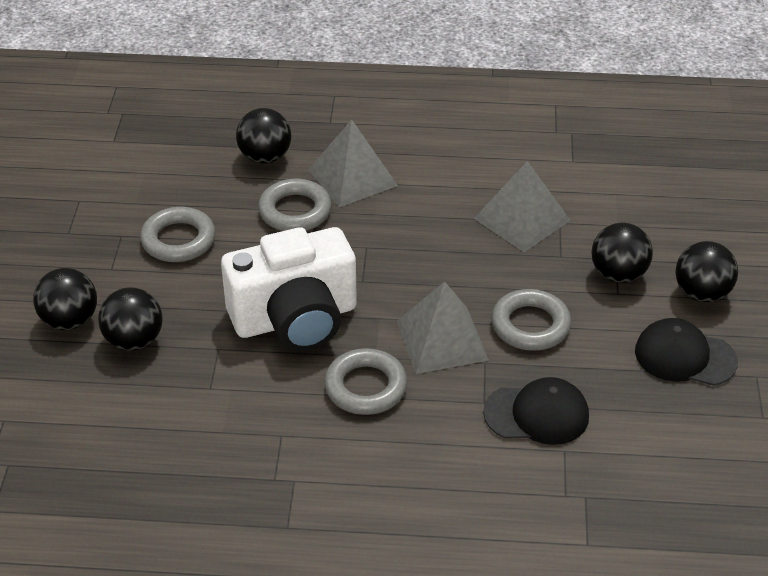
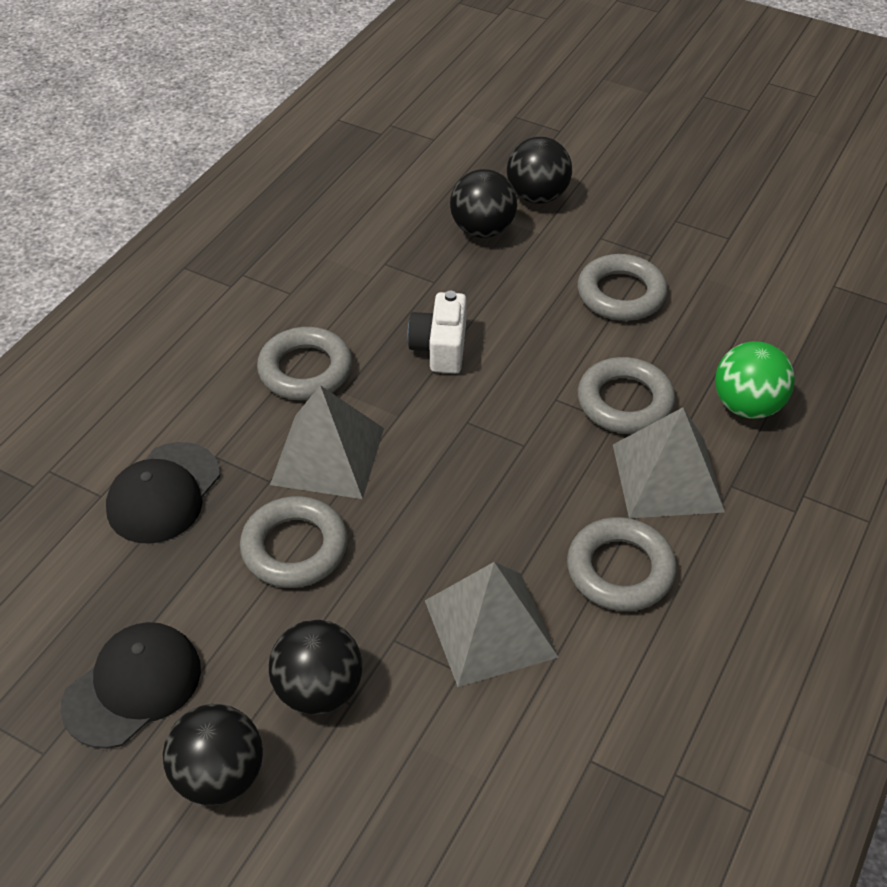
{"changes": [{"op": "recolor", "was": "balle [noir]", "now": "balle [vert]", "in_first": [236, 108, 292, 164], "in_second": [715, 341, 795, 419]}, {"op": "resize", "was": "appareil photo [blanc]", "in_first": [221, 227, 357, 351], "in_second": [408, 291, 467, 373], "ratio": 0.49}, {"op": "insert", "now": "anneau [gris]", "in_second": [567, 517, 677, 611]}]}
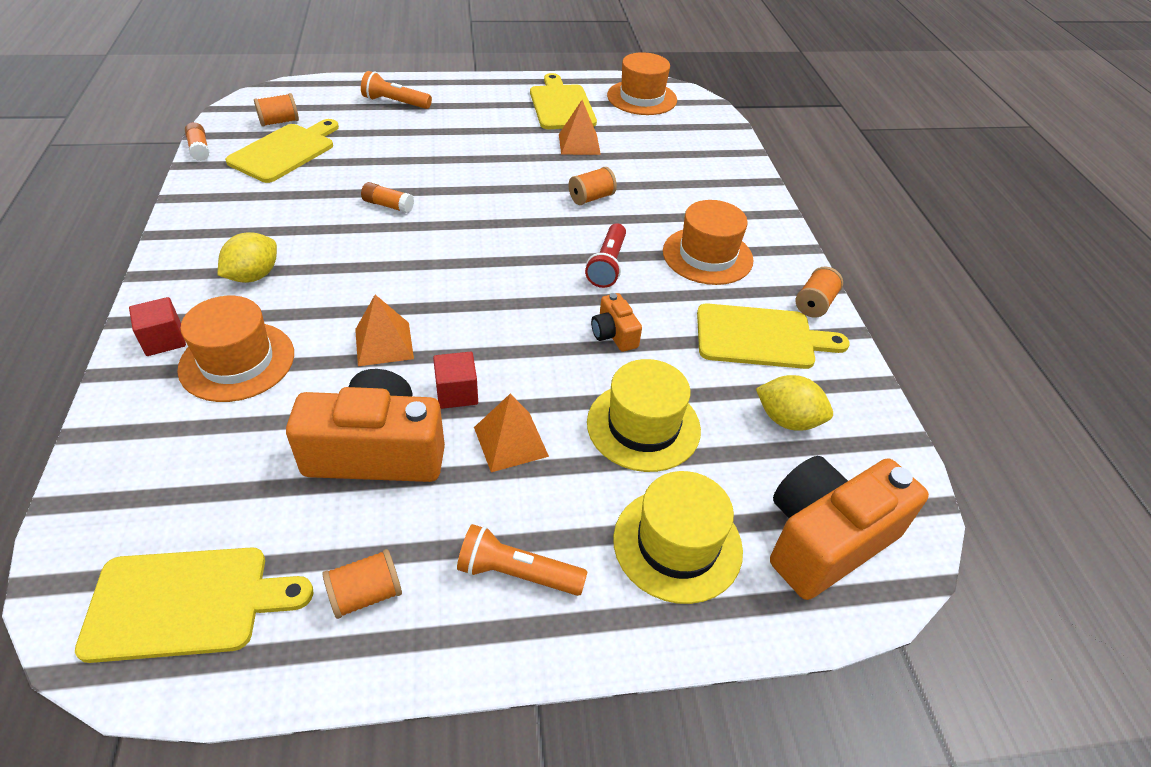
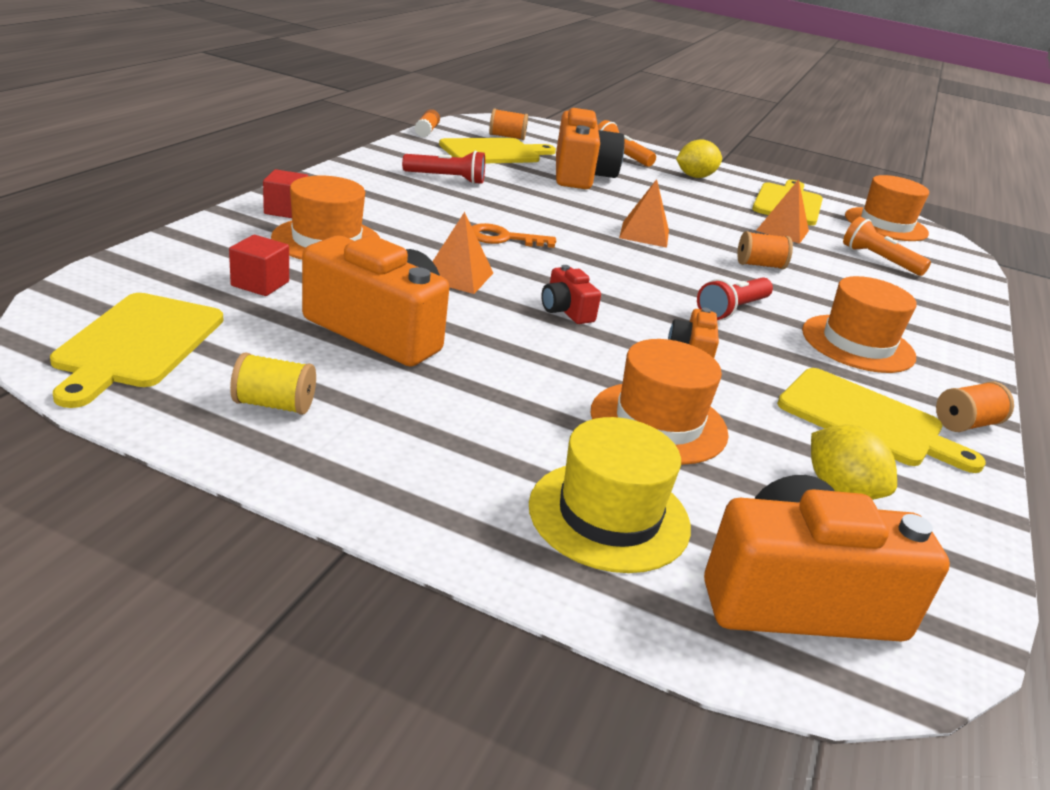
{"changes": [{"op": "delete", "was": "bâton de colle [orange]", "in_first": [361, 182, 414, 213]}, {"op": "move", "was": "citron [jaune]", "in_first": [218, 232, 277, 283], "in_second": [676, 139, 722, 178]}, {"op": "move", "was": "cube [rouge]", "in_first": [433, 352, 478, 409], "in_second": [229, 235, 289, 296]}, {"op": "recolor", "was": "chapeau [jaune]", "now": "chapeau [orange]", "in_first": [587, 359, 701, 472], "in_second": [591, 339, 729, 465]}, {"op": "move", "was": "pyramide [orange]", "in_first": [474, 394, 549, 472], "in_second": [619, 179, 669, 248]}, {"op": "move", "was": "lampe de poche [orange]", "in_first": [457, 524, 587, 596], "in_second": [843, 217, 931, 276]}, {"op": "rotate", "was": "planche à découper [jaune]", "in_first": [75, 547, 313, 663], "in_second": [50, 293, 224, 408], "clockwise": 75}, {"op": "recolor", "was": "bobine [orange]", "now": "bobine [jaune]", "in_first": [322, 549, 402, 619], "in_second": [230, 353, 316, 415]}, {"op": "insert", "now": "appareil photo [orange]", "in_second": [556, 108, 625, 189]}, {"op": "insert", "now": "lampe de poche [rouge]", "in_second": [402, 150, 485, 184]}, {"op": "insert", "now": "clé [orange]", "in_second": [472, 223, 556, 248]}, {"op": "insert", "now": "appareil photo [rouge]", "in_second": [541, 265, 601, 324]}]}
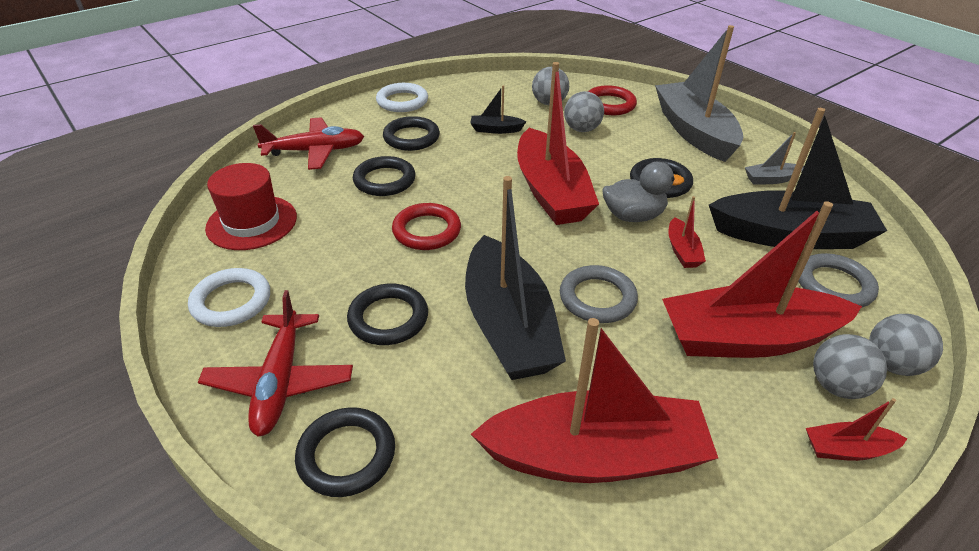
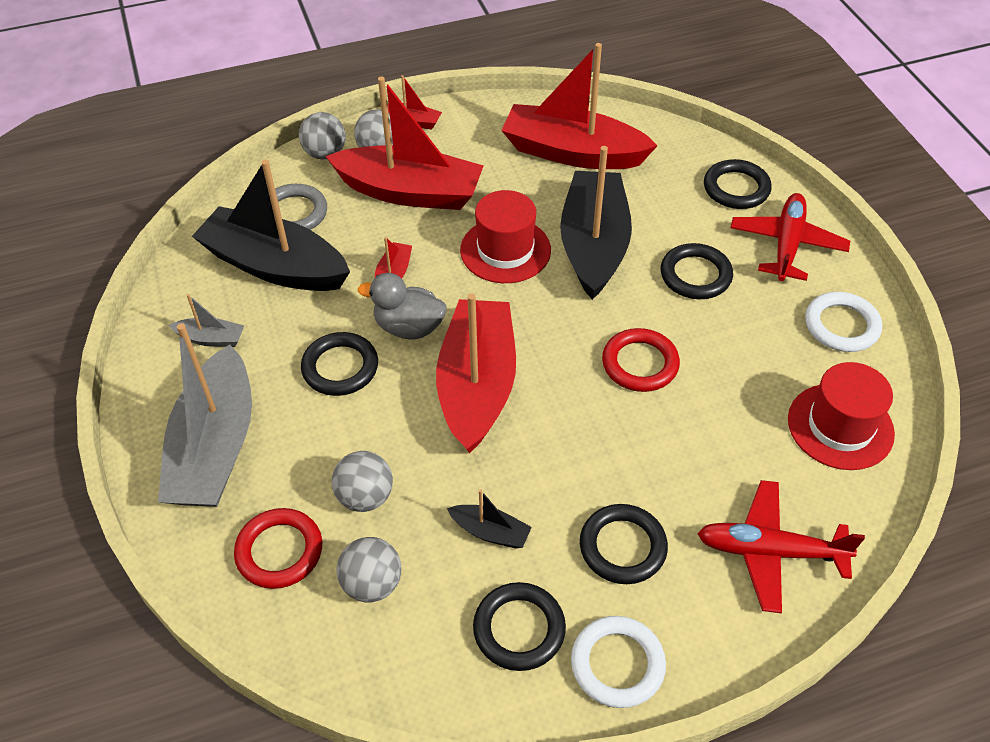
{"changes": [{"op": "move", "was": "anneau [noir]", "in_first": [353, 156, 416, 196], "in_second": [473, 582, 566, 671]}, {"op": "replace", "was": "anneau [gris]", "now": "chapeau [rouge]", "in_first": [560, 265, 638, 323], "in_second": [460, 190, 551, 283]}]}
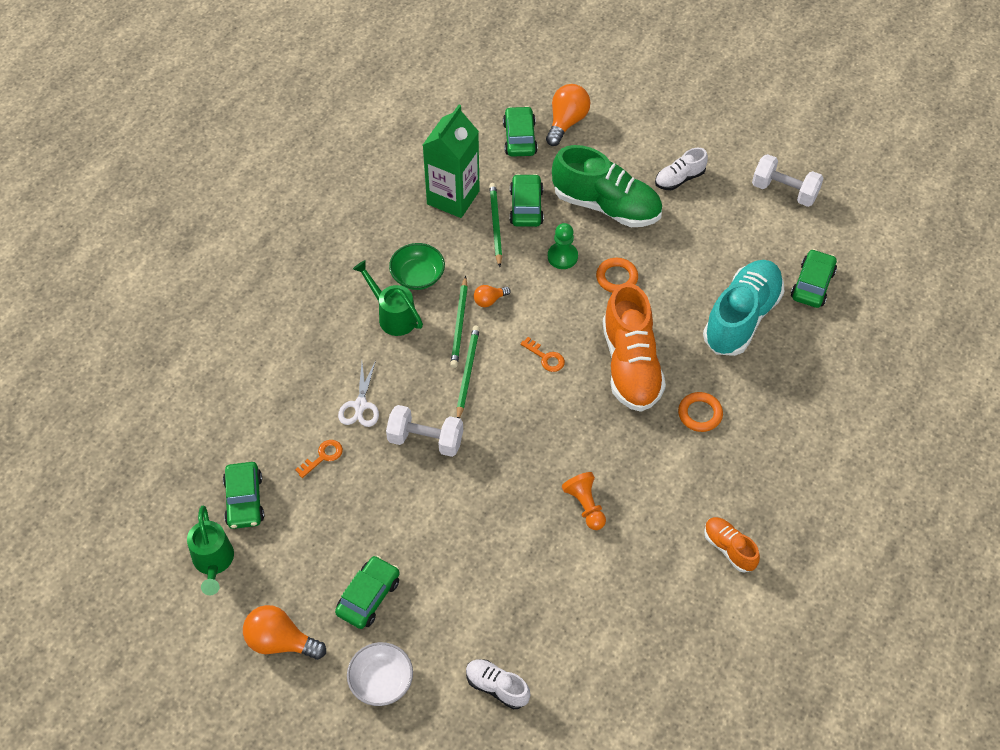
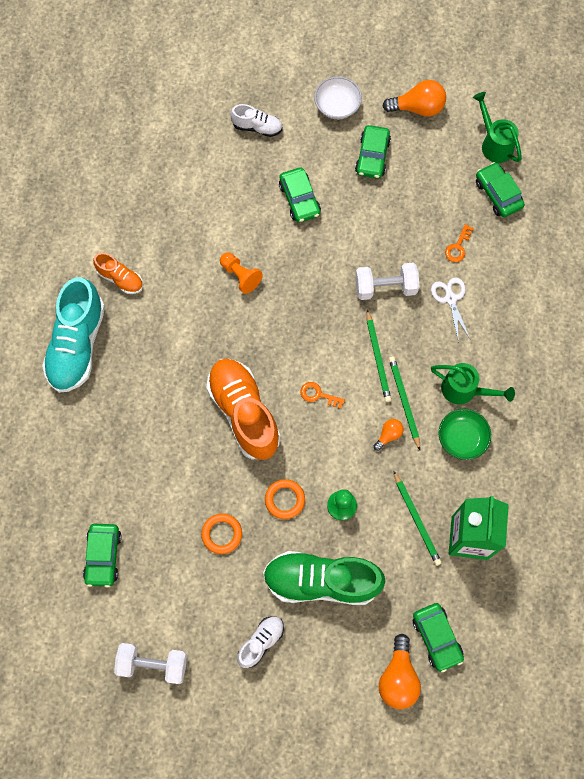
{"changes": [{"op": "move", "was": "voiture [vert]", "in_first": [510, 174, 544, 227], "in_second": [279, 167, 321, 223]}, {"op": "move", "was": "chaussure [turquoise]", "in_first": [703, 260, 784, 356], "in_second": [42, 277, 105, 393]}, {"op": "move", "was": "anneau [orange]", "in_first": [678, 392, 723, 432], "in_second": [201, 513, 242, 554]}]}
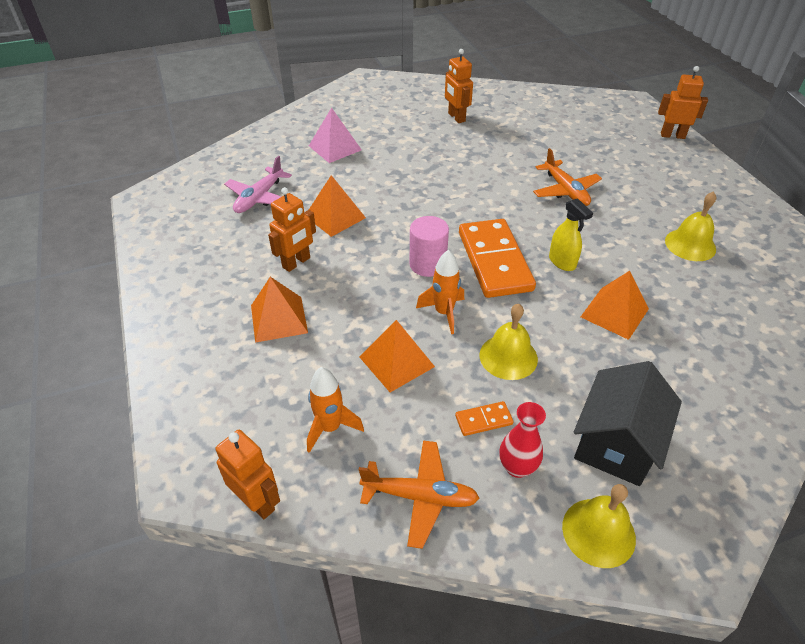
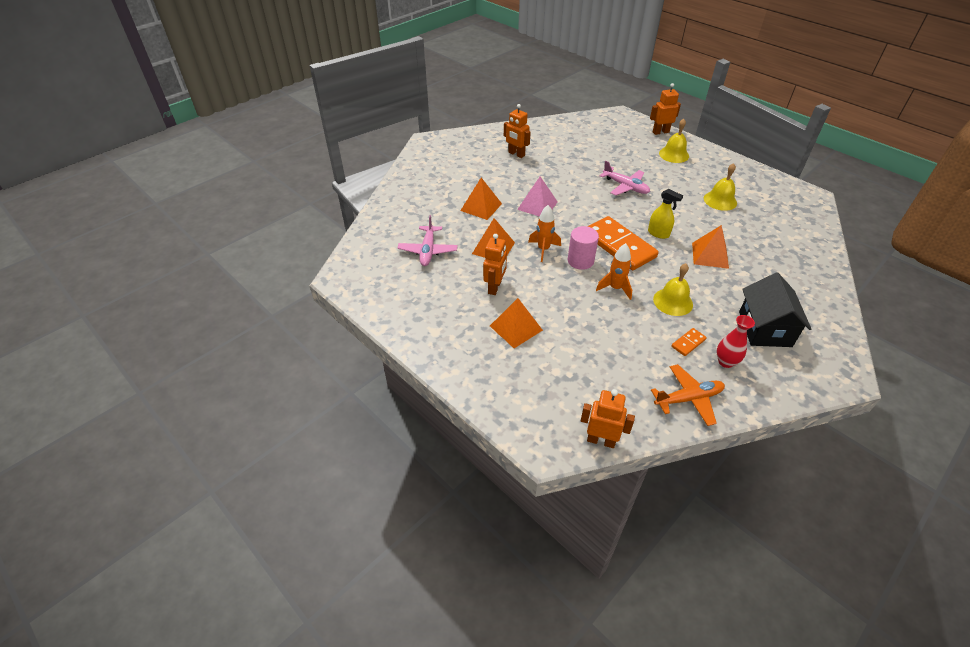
{"changes": [{"op": "move", "was": "pyramide [rose]", "in_first": [309, 108, 362, 163], "in_second": [517, 176, 558, 217]}, {"op": "recolor", "was": "avion [orange]", "now": "avion [rose]", "in_first": [533, 148, 602, 206], "in_second": [600, 161, 650, 196]}, {"op": "move", "was": "pyramide [orange]", "in_first": [360, 320, 435, 392], "in_second": [460, 178, 502, 220]}, {"op": "move", "was": "fusée [orange]", "in_first": [307, 367, 364, 453], "in_second": [528, 205, 561, 262]}, {"op": "move", "was": "cloche [jaune]", "in_first": [562, 484, 636, 568], "in_second": [659, 119, 689, 163]}]}
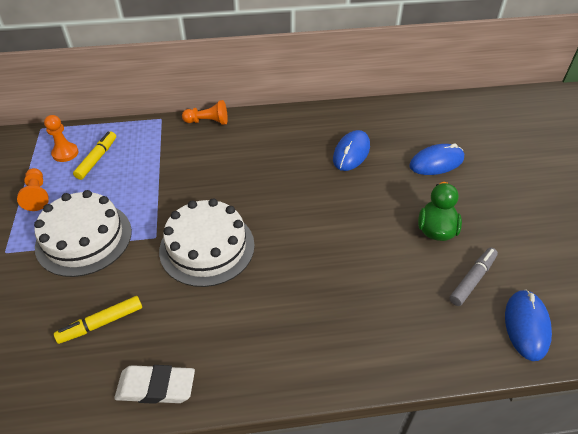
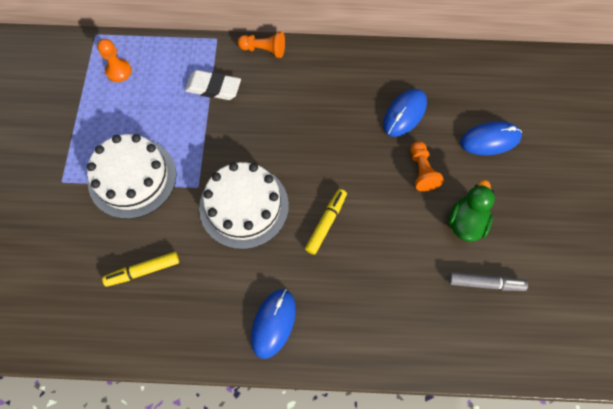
{"changes": [{"op": "move", "was": "feutre [jaune]", "in_first": [73, 131, 116, 180], "in_second": [305, 189, 347, 255]}, {"op": "move", "was": "pion [orange]", "in_first": [17, 168, 49, 211], "in_second": [411, 141, 444, 192]}, {"op": "rotate", "was": "feutre [gris]", "in_first": [449, 248, 498, 306], "in_second": [449, 272, 528, 291], "clockwise": 45}, {"op": "move", "was": "souris [bleu]", "in_first": [505, 289, 552, 361], "in_second": [251, 289, 296, 359]}, {"op": "move", "was": "gomme [blanc]", "in_first": [114, 365, 195, 404], "in_second": [185, 70, 241, 100]}]}
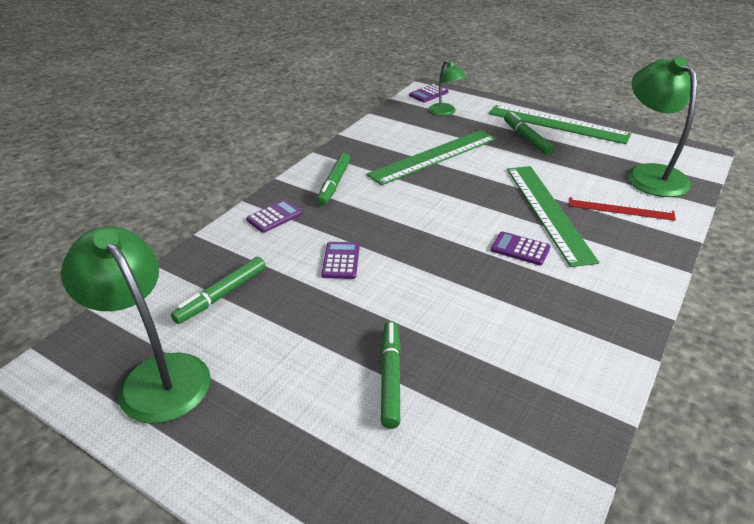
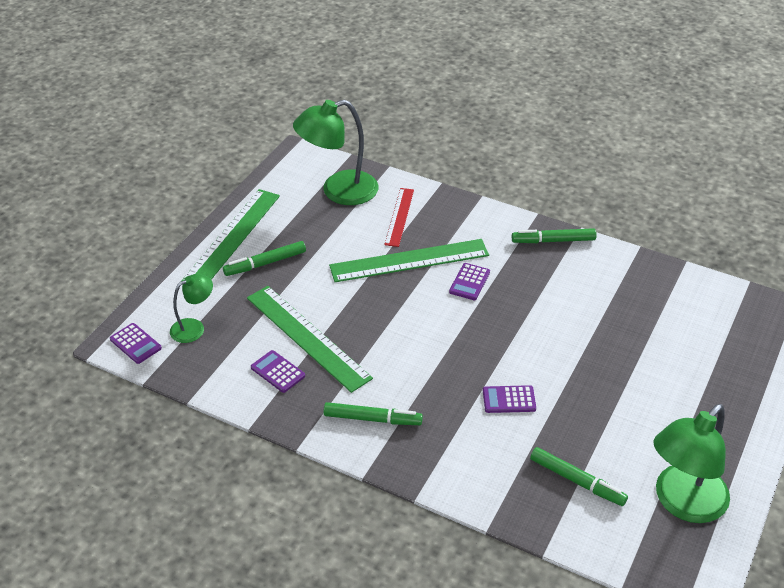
{"changes": [{"op": "move", "was": "calculatrice [violet]", "in_first": [246, 200, 302, 233], "in_second": [251, 350, 305, 393]}, {"op": "move", "was": "feutre [vert]", "in_first": [381, 321, 401, 429], "in_second": [512, 228, 597, 243]}]}
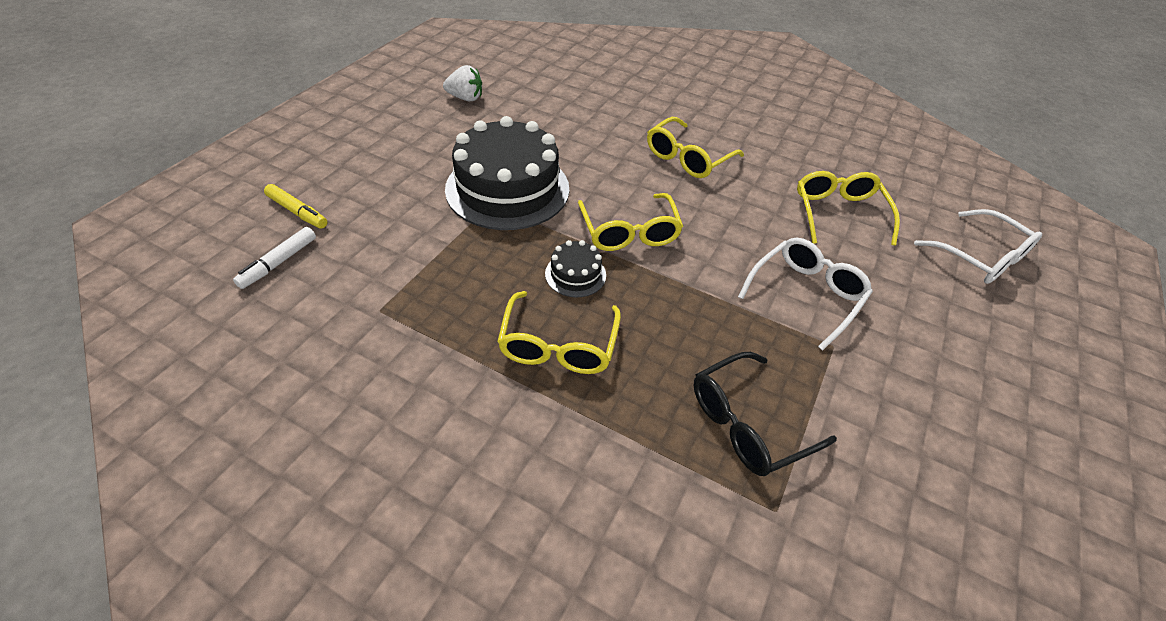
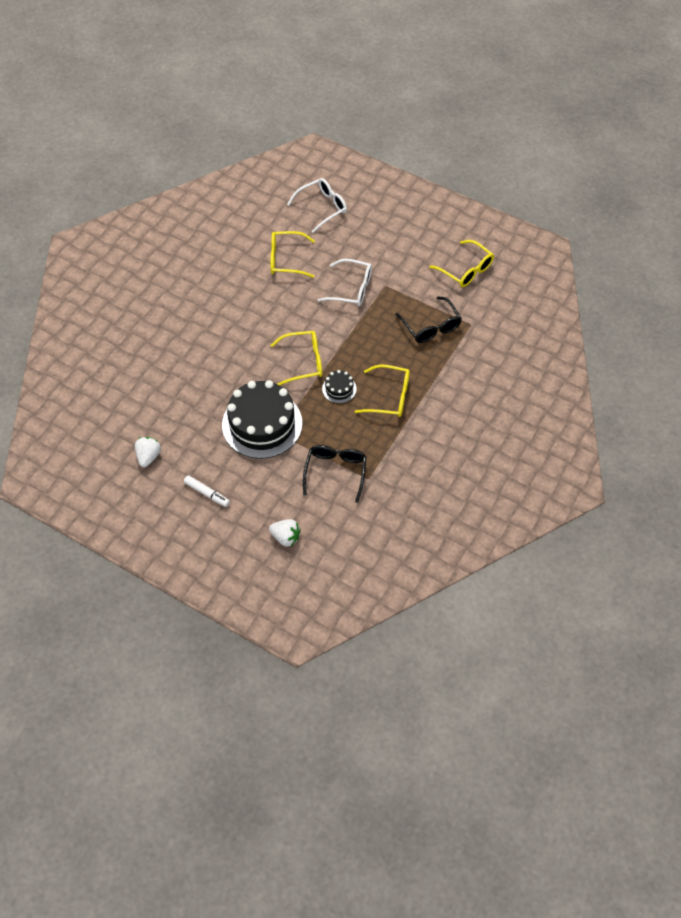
{"changes": [{"op": "move", "was": "lunettes [jaune]", "in_first": [647, 117, 744, 178], "in_second": [429, 240, 494, 287]}, {"op": "replace", "was": "feutre [jaune]", "now": "fraise [blanc]", "in_first": [264, 184, 327, 229], "in_second": [269, 519, 301, 546]}, {"op": "move", "was": "feutre [blanc]", "in_first": [233, 227, 316, 289], "in_second": [184, 475, 230, 507]}, {"op": "rotate", "was": "lunettes [blanc]", "in_first": [738, 238, 873, 350], "in_second": [318, 259, 372, 306], "clockwise": 150}, {"op": "insert", "now": "lunettes [noir]", "in_second": [303, 445, 367, 503]}]}
